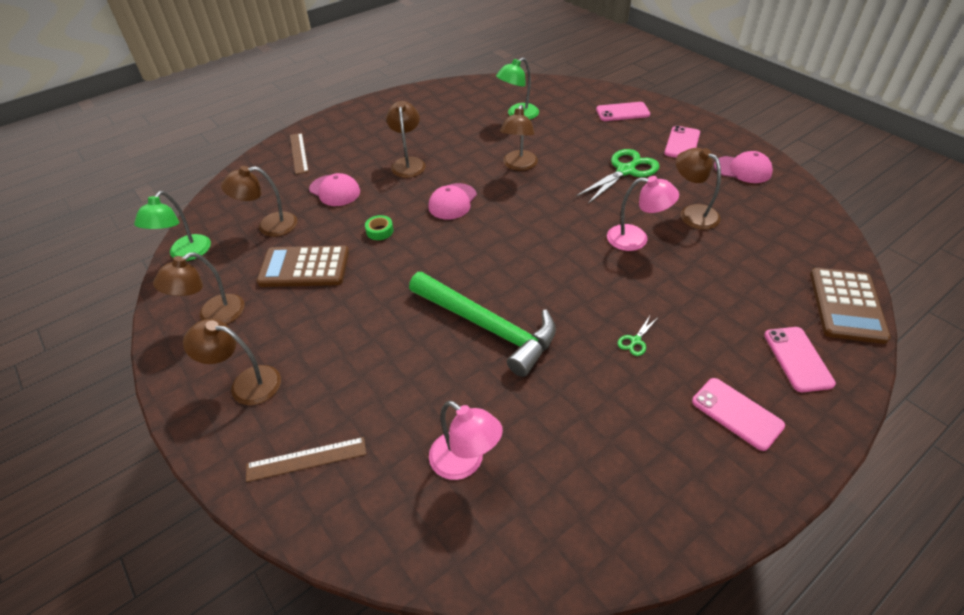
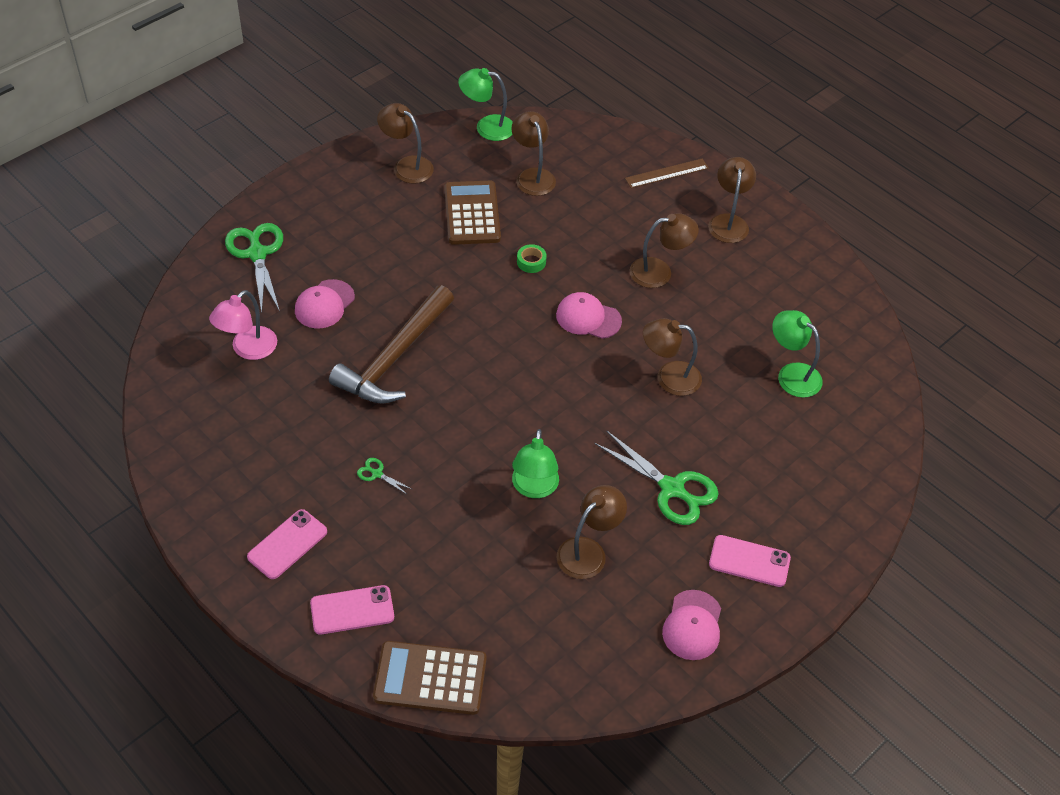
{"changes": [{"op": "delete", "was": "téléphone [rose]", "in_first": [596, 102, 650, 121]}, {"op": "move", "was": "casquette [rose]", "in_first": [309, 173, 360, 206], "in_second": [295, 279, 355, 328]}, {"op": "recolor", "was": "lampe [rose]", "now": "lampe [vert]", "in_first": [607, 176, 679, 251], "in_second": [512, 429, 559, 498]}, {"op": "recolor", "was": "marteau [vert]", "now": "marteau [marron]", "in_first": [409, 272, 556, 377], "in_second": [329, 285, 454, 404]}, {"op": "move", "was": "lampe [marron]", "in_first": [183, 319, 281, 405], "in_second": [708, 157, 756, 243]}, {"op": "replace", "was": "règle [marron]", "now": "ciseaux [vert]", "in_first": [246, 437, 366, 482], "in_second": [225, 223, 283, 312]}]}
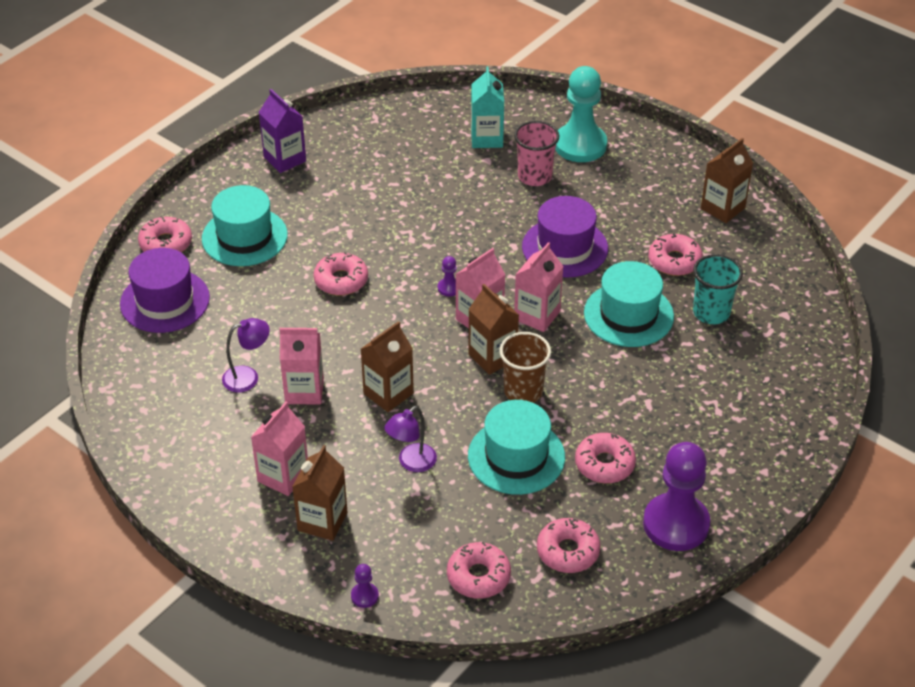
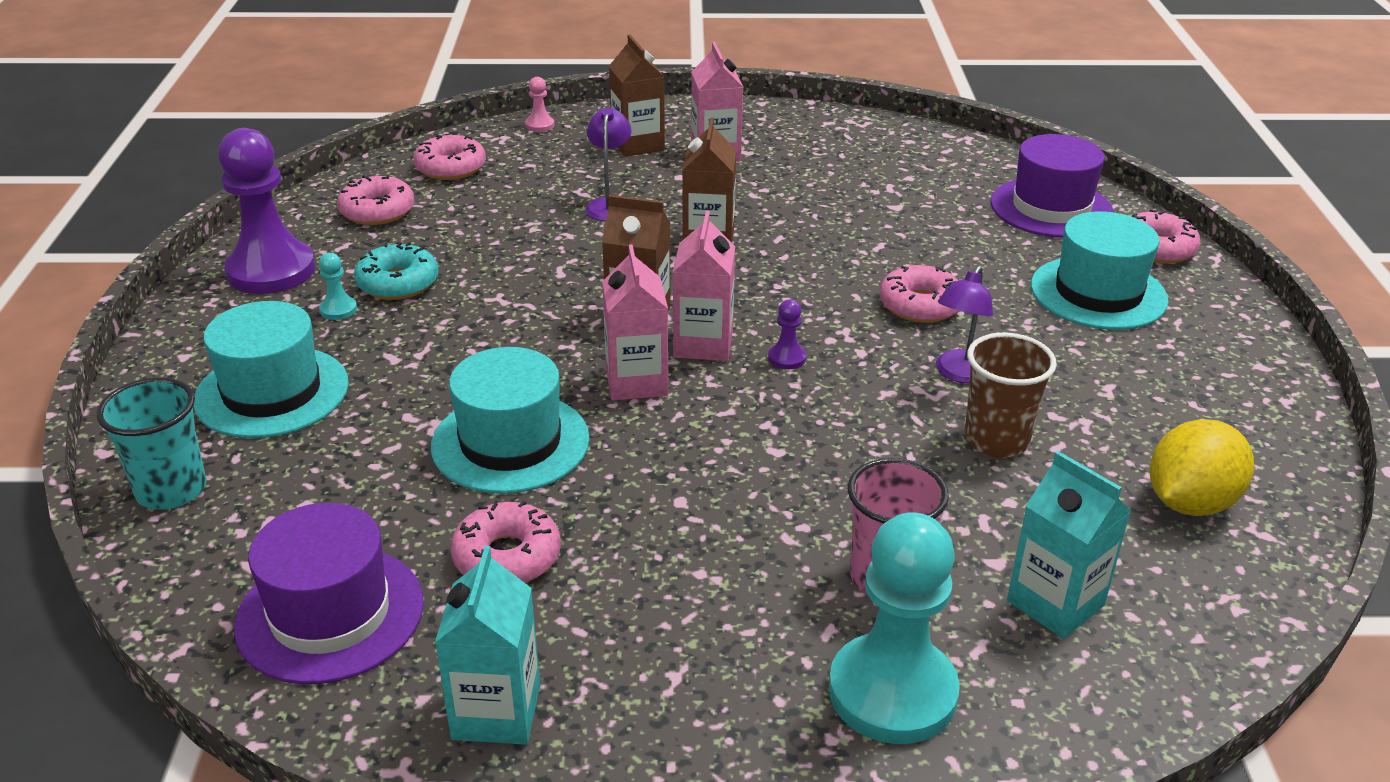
{"changes": [{"op": "delete", "was": "brique de lait [violet]", "in_first": [258, 89, 306, 173]}, {"op": "recolor", "was": "brique de lait [marron]", "now": "brique de lait [turquoise]", "in_first": [701, 138, 753, 223], "in_second": [435, 546, 540, 745]}, {"op": "move", "was": "chapeau [violet]", "in_first": [522, 196, 608, 278], "in_second": [234, 503, 424, 684]}, {"op": "move", "was": "gobelet [turquoise]", "in_first": [693, 254, 743, 324], "in_second": [96, 378, 207, 509]}, {"op": "move", "was": "lampe [violet]", "in_first": [222, 318, 270, 392], "in_second": [936, 266, 993, 383]}, {"op": "delete", "was": "brique de lait [rose]", "in_first": [279, 328, 324, 405]}, {"op": "move", "was": "gobelet [marron]", "in_first": [499, 332, 551, 403], "in_second": [964, 333, 1057, 457]}, {"op": "move", "was": "chapeau [turquoise]", "in_first": [468, 400, 565, 495], "in_second": [193, 301, 349, 438]}, {"op": "recolor", "was": "beignet [rose]", "now": "beignet [turquoise]", "in_first": [575, 433, 636, 484], "in_second": [354, 242, 439, 300]}, {"op": "recolor", "was": "pion [violet]", "now": "pion [rose]", "in_first": [351, 564, 379, 608], "in_second": [525, 77, 554, 132]}, {"op": "insert", "now": "pion [turquoise]", "in_second": [319, 253, 357, 320]}, {"op": "insert", "now": "citron [jaune]", "in_second": [1150, 419, 1254, 516]}]}
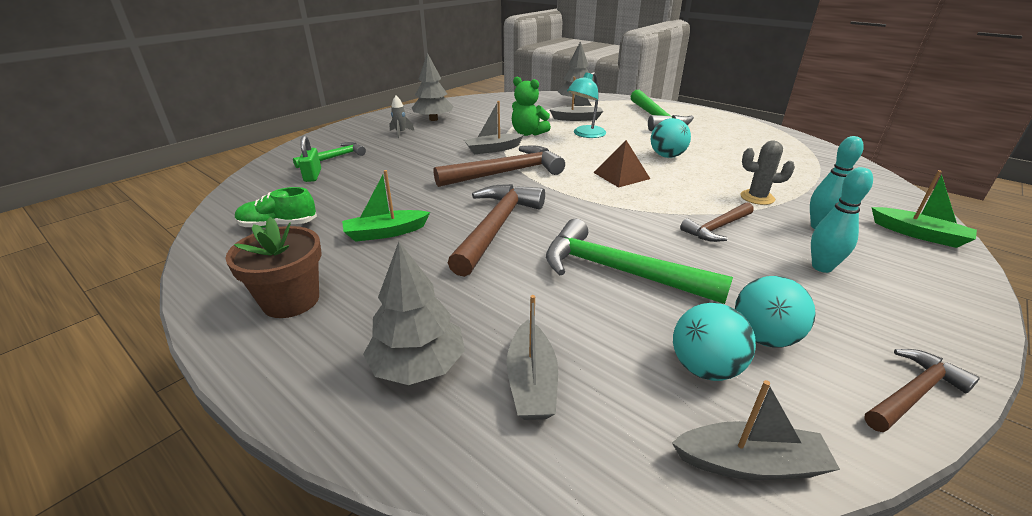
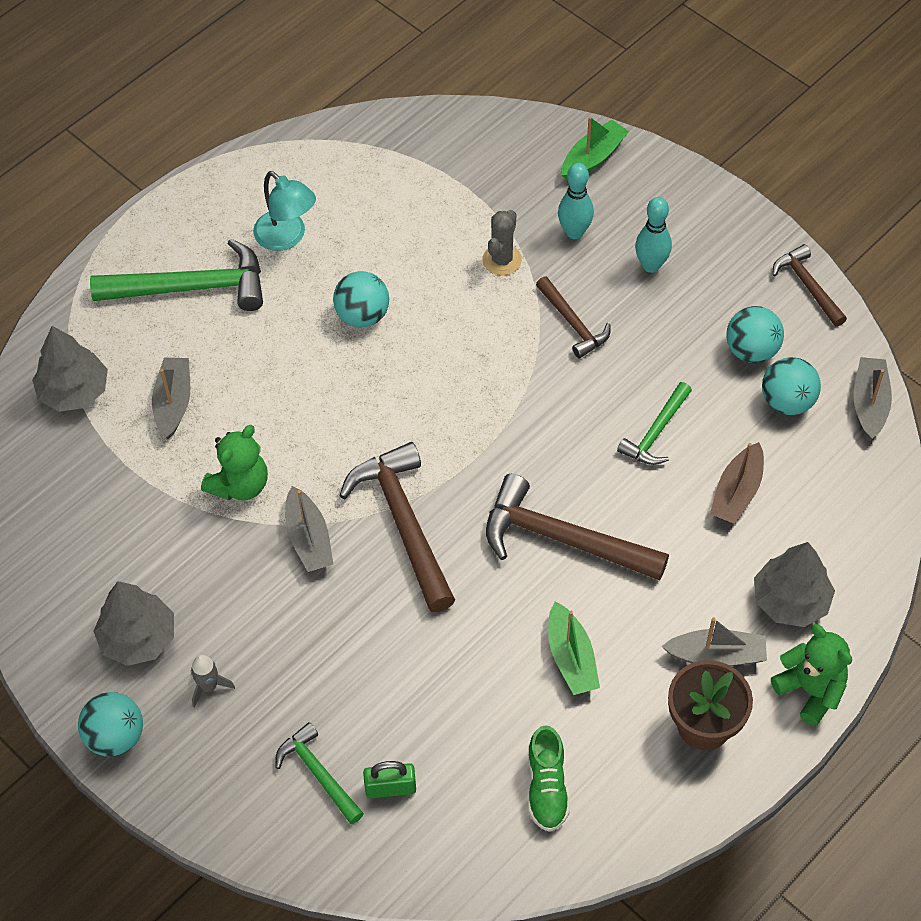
{"changes": [{"op": "move", "was": "lampe [turquoise]", "in_first": [567, 72, 606, 138], "in_second": [253, 171, 316, 251]}, {"op": "delete", "was": "pyramide [marron]", "in_first": [593, 140, 650, 188]}, {"op": "resize", "was": "marteau [vert]", "in_first": [546, 219, 733, 304], "in_second": [617, 382, 692, 465], "ratio": 0.57}, {"op": "move", "was": "bateau [gris]", "in_first": [507, 295, 558, 420], "in_second": [661, 618, 767, 666]}, {"op": "insert", "now": "bateau [marron]", "in_second": [710, 442, 764, 524]}, {"op": "insert", "now": "ours en peluche [vert]", "in_second": [771, 624, 852, 726]}, {"op": "insert", "now": "balle [turquoise]", "in_second": [78, 692, 143, 757]}]}
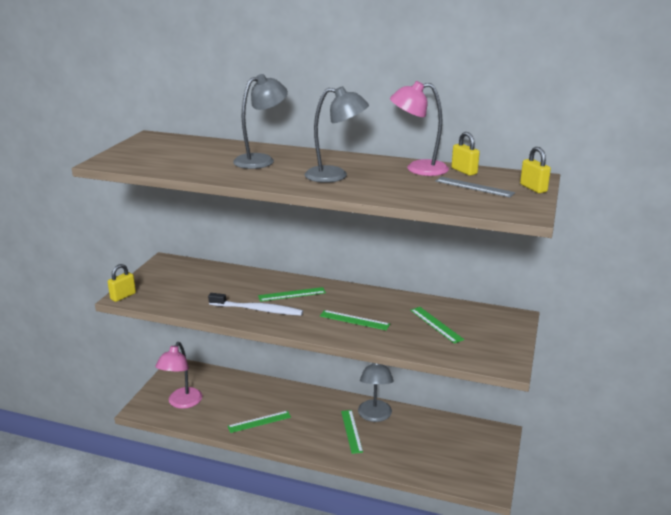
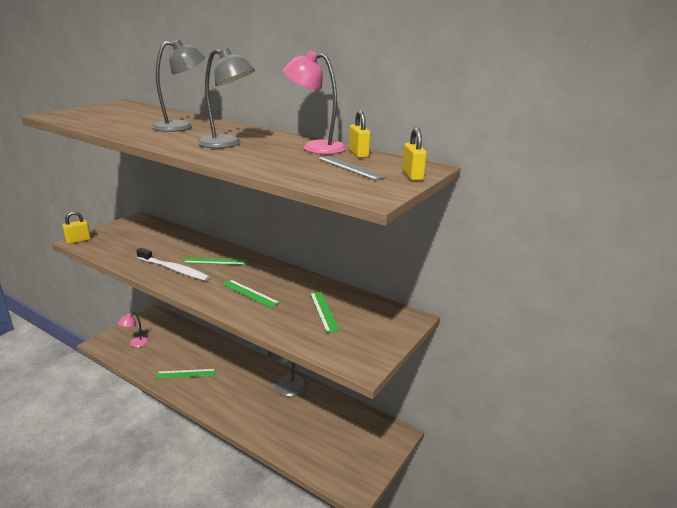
{"changes": [{"op": "resize", "was": "lampe [rose]", "in_first": [155, 342, 202, 409], "in_second": [118, 311, 149, 347], "ratio": 0.61}, {"op": "delete", "was": "règle [vert]", "in_first": [341, 410, 363, 454]}]}
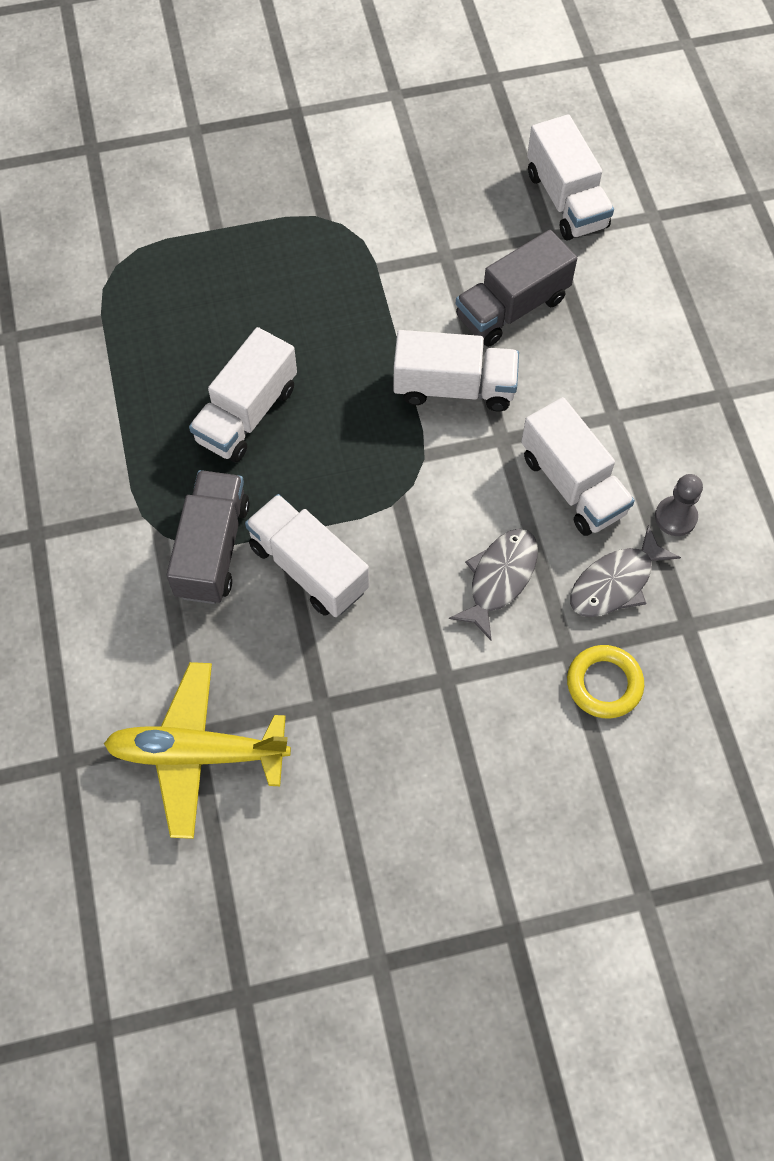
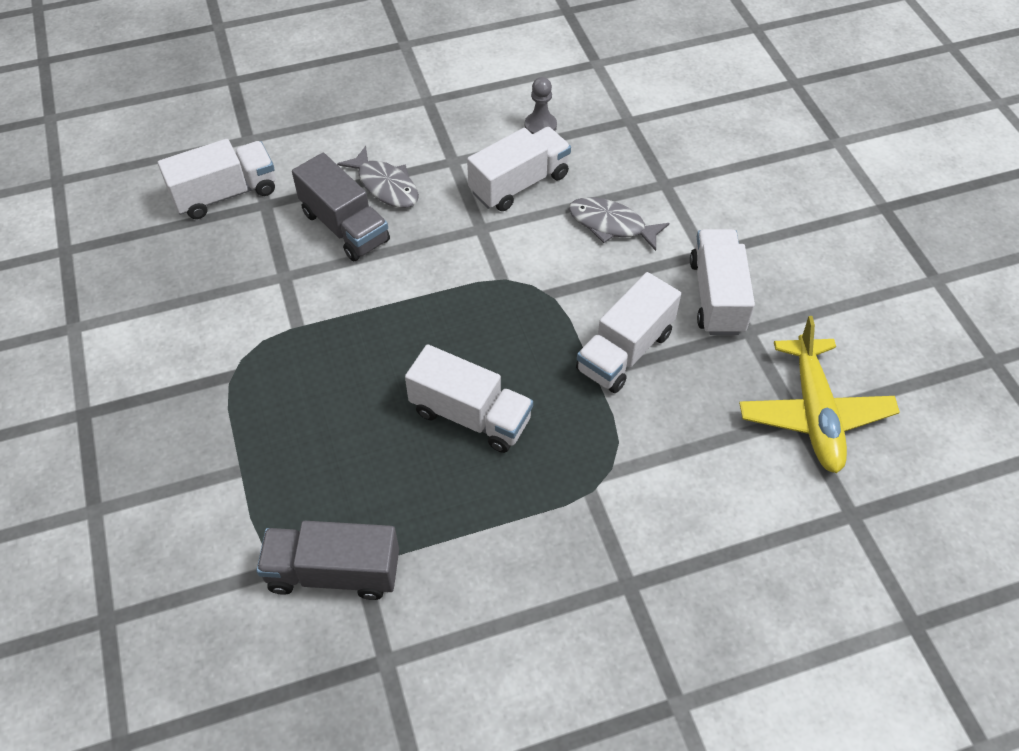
{"changes": [{"op": "move", "was": "camion [blanc]", "in_first": [393, 330, 519, 412], "in_second": [690, 229, 755, 335]}, {"op": "move", "was": "camion [gris]", "in_first": [166, 470, 250, 604], "in_second": [256, 521, 399, 600]}, {"op": "move", "was": "poisson [gris]", "in_first": [570, 525, 681, 617], "in_second": [337, 146, 419, 208]}, {"op": "delete", "was": "anneau [jaune]", "in_first": [567, 645, 644, 718]}]}
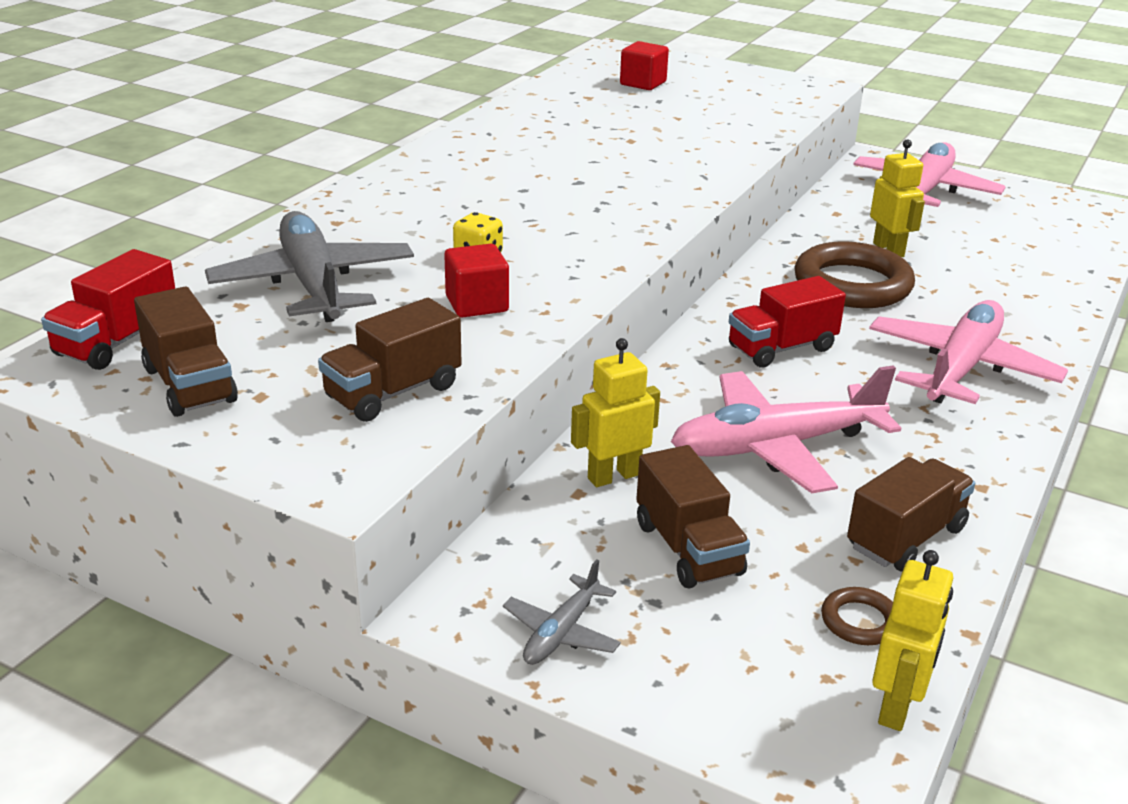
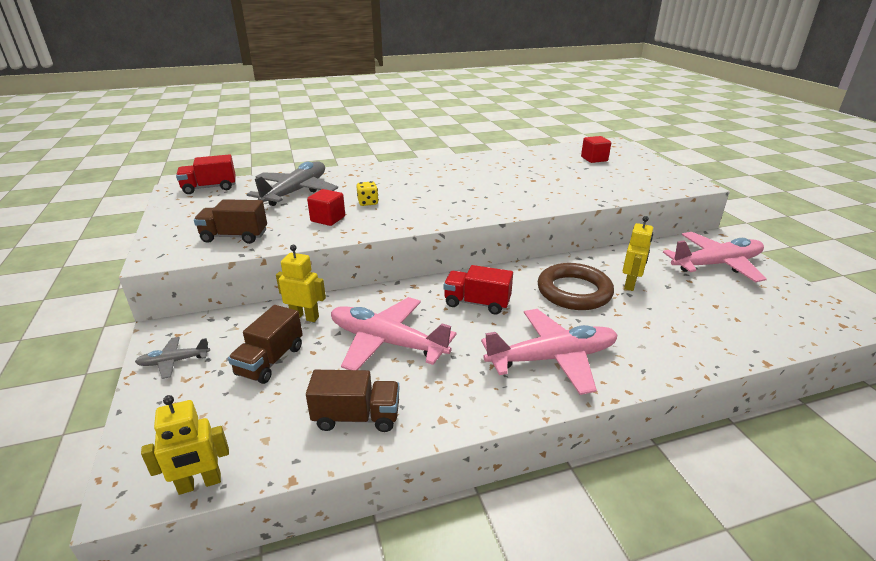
{"changes": [{"op": "delete", "was": "camion [marron]", "in_first": [134, 287, 238, 417]}, {"op": "delete", "was": "anneau [marron]", "in_first": [821, 587, 893, 645]}]}
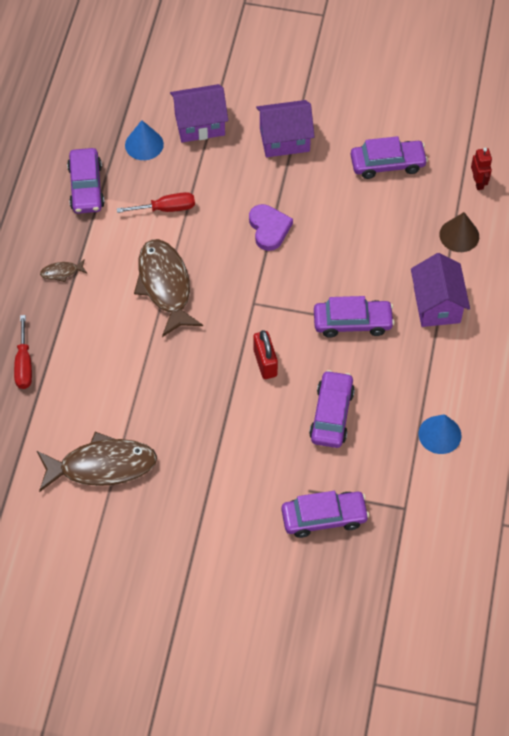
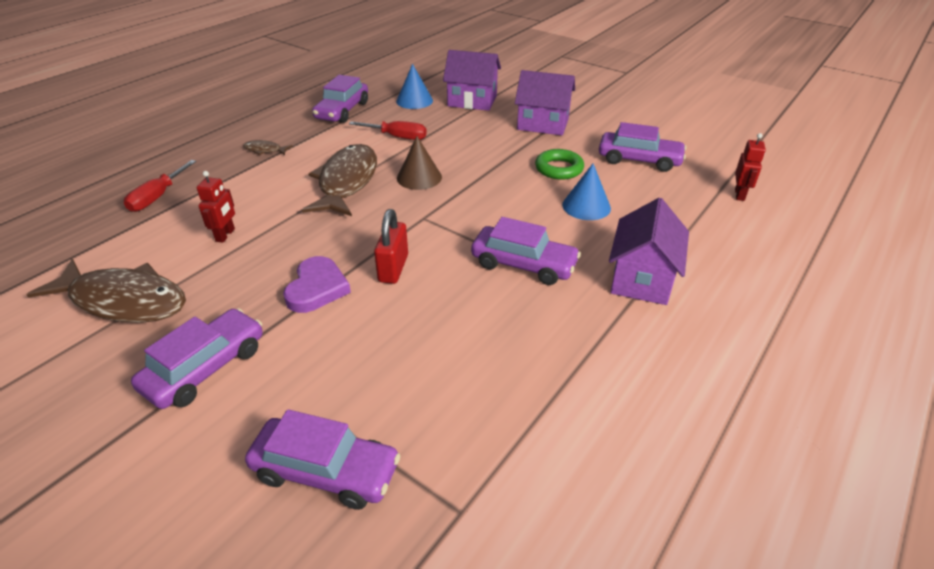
{"changes": [{"op": "move", "was": "cœur [violet]", "in_first": [249, 204, 293, 251], "in_second": [283, 256, 351, 313]}, {"op": "move", "was": "cône [marron]", "in_first": [439, 212, 479, 252], "in_second": [397, 136, 442, 190]}, {"op": "move", "was": "voiture [violet]", "in_first": [309, 370, 355, 448], "in_second": [131, 308, 263, 409]}, {"op": "move", "was": "cône [bleu]", "in_first": [418, 414, 462, 454], "in_second": [562, 163, 611, 220]}, {"op": "insert", "now": "anneau [vert]", "in_second": [535, 149, 584, 180]}, {"op": "insert", "now": "robot [rouge]", "in_second": [197, 171, 235, 243]}]}
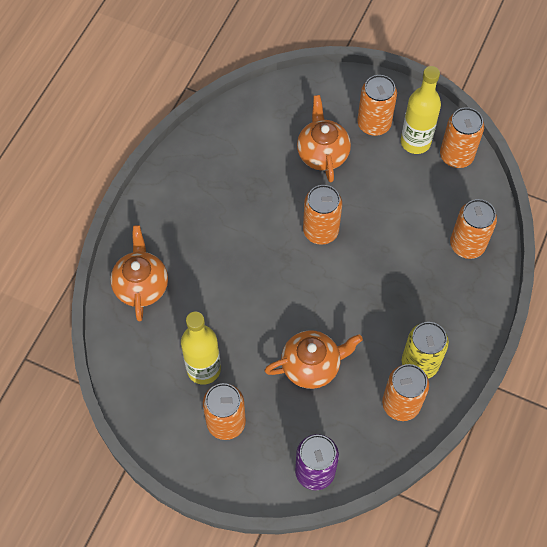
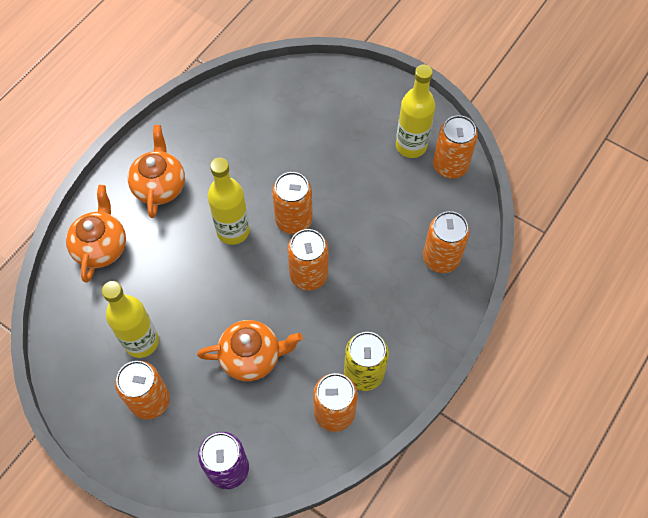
{"changes": [{"op": "move", "was": "canette [orange]", "in_first": [357, 75, 397, 136], "in_second": [287, 229, 328, 291]}, {"op": "move", "was": "théière [orange]", "in_first": [297, 95, 351, 183], "in_second": [128, 125, 185, 218]}, {"op": "insert", "now": "bouteille [jaune]", "in_second": [208, 158, 250, 245]}]}
